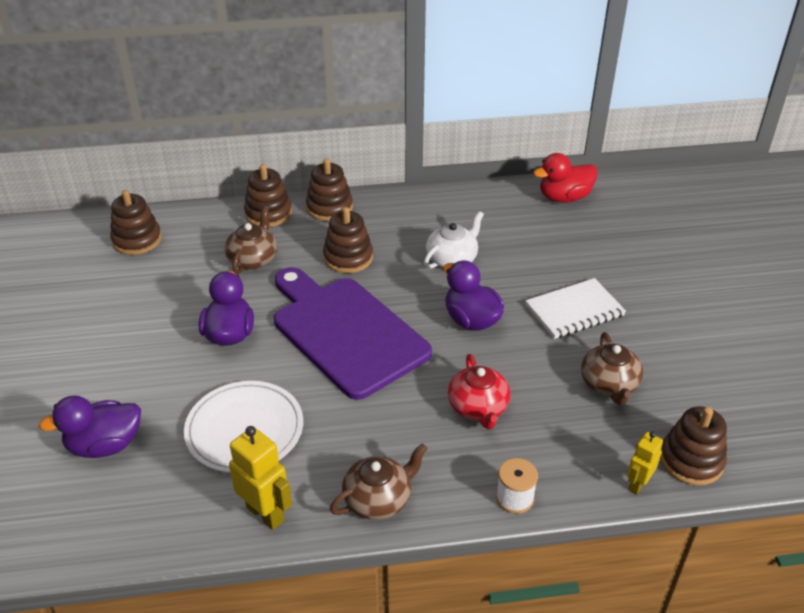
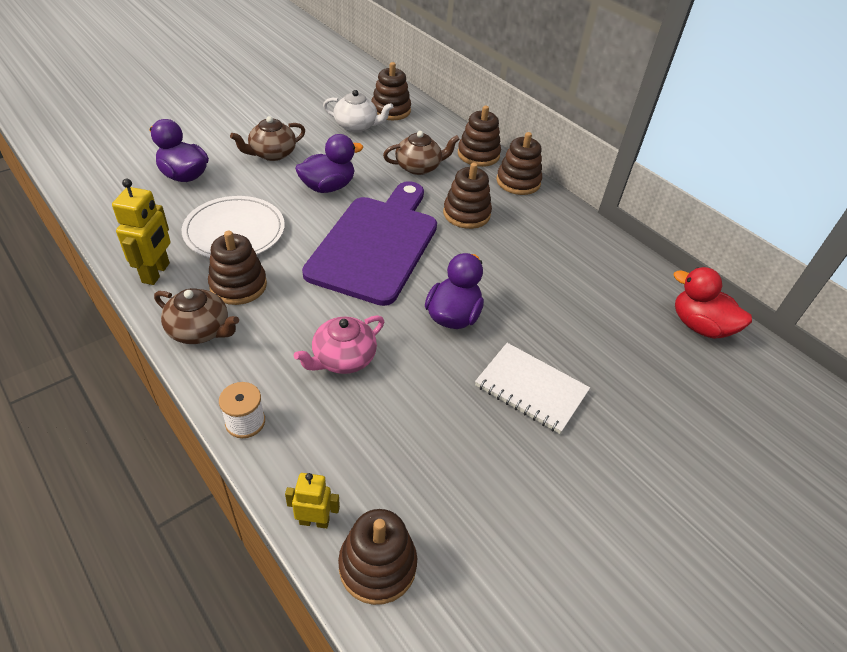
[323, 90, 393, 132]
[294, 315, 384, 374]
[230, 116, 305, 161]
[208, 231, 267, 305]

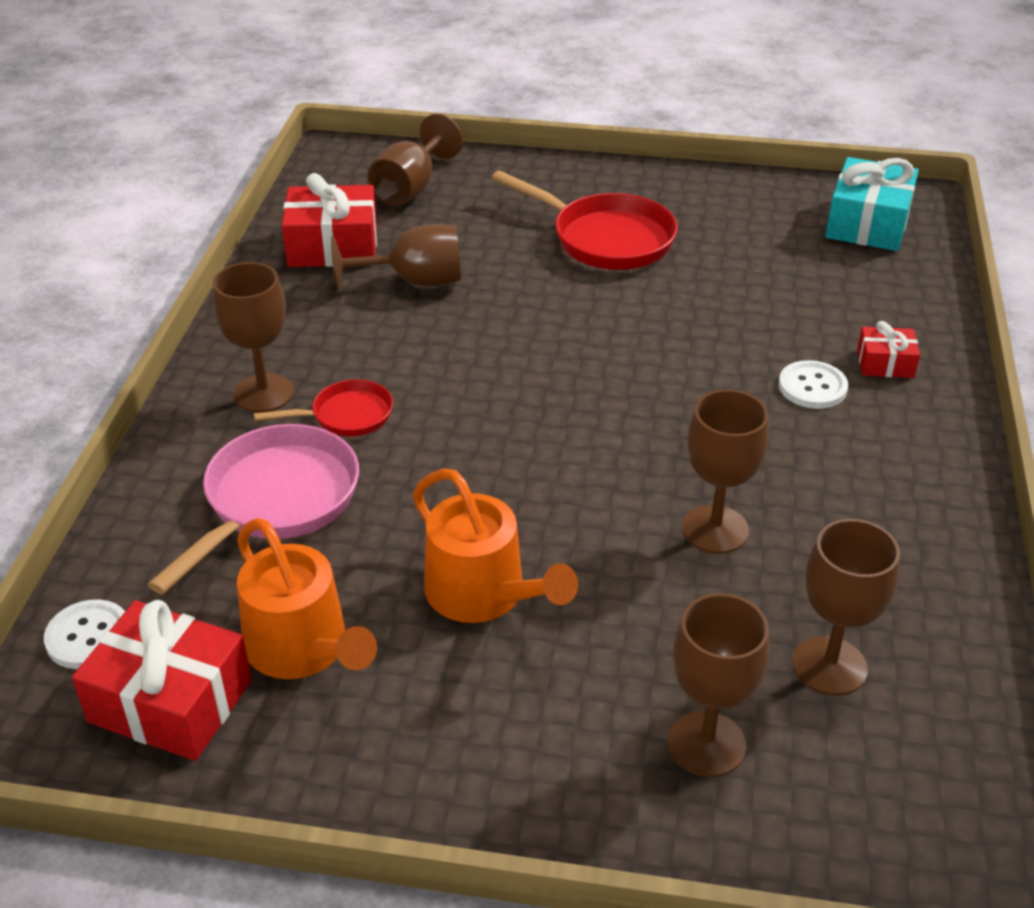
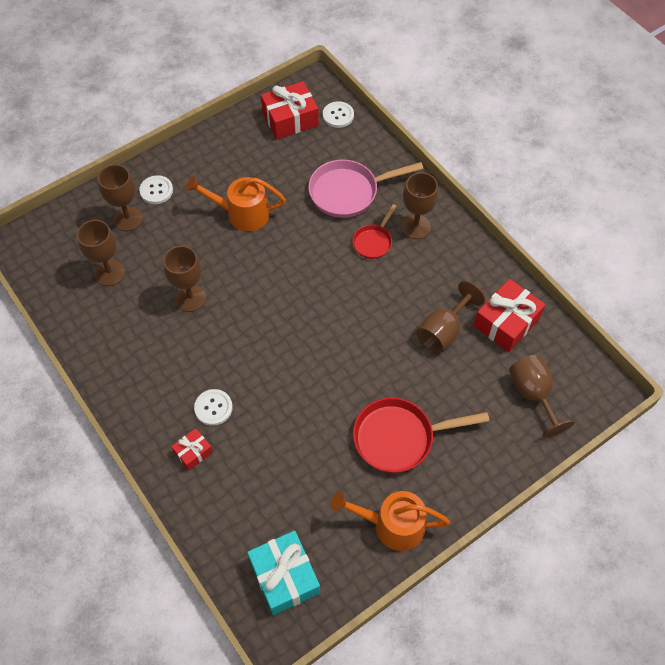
[308, 160, 424, 218]
[331, 491, 450, 551]
[139, 175, 173, 204]

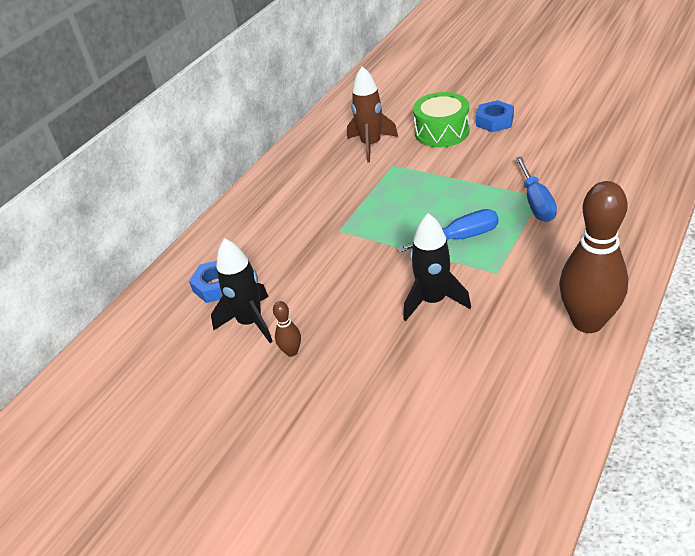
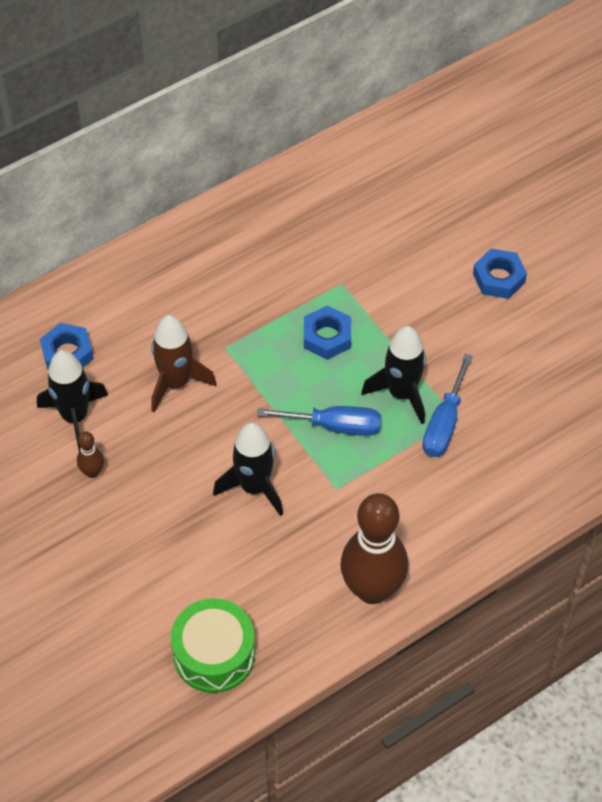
[151, 315, 217, 412]
[171, 598, 255, 693]
[304, 306, 351, 360]
[361, 326, 426, 424]

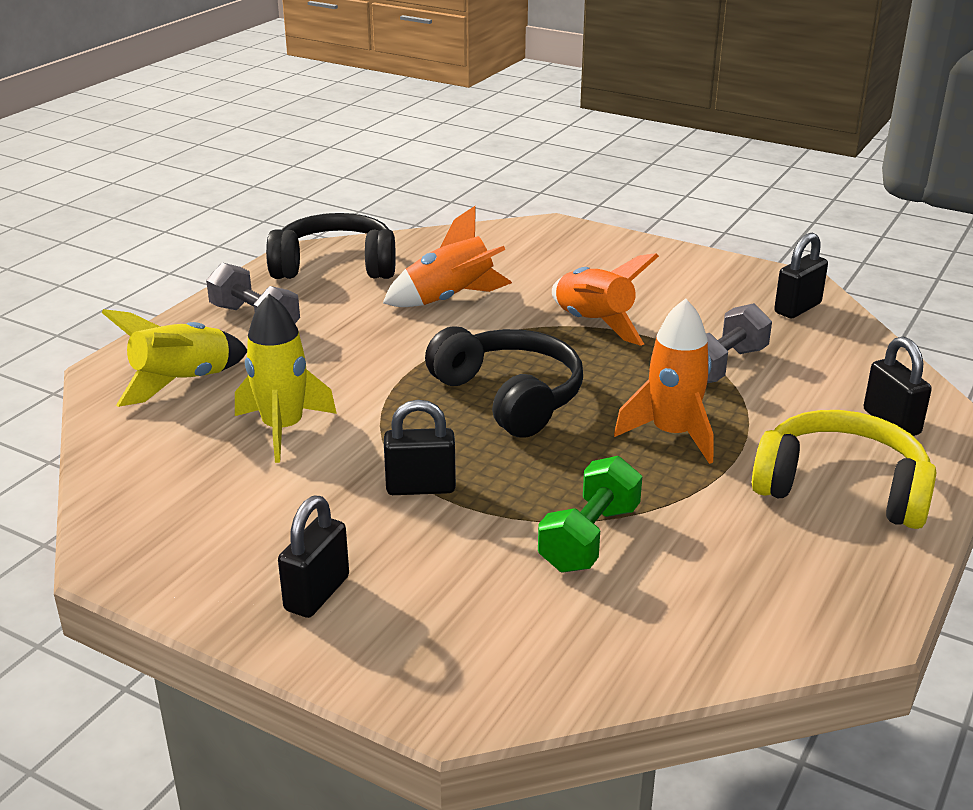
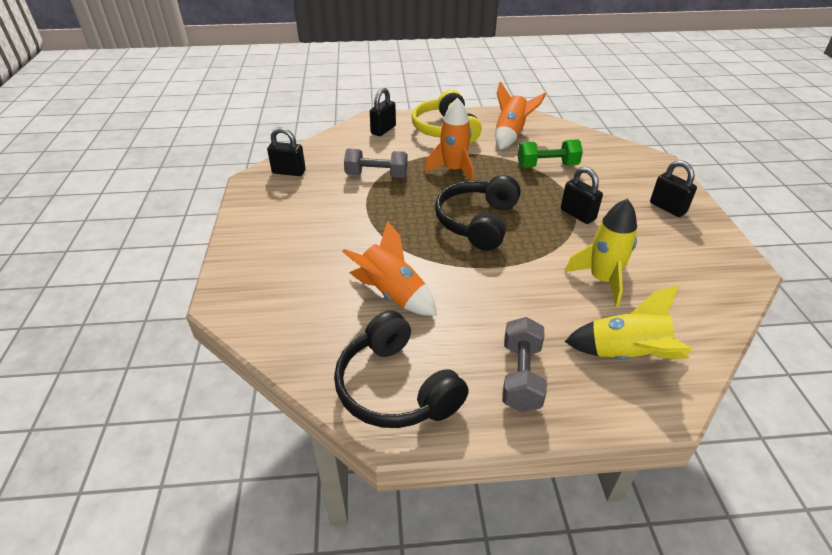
[650, 160, 697, 217]
[495, 81, 546, 150]

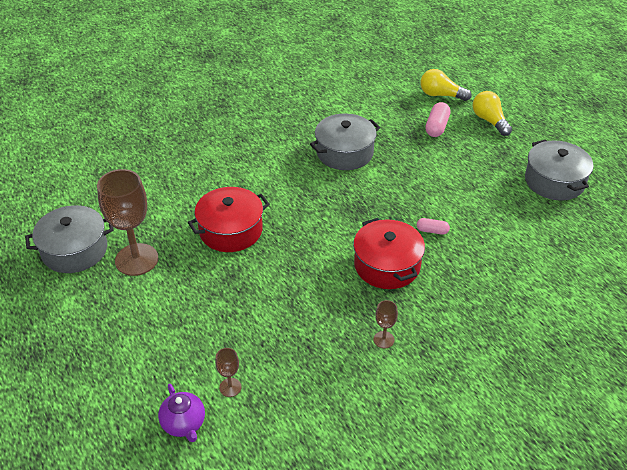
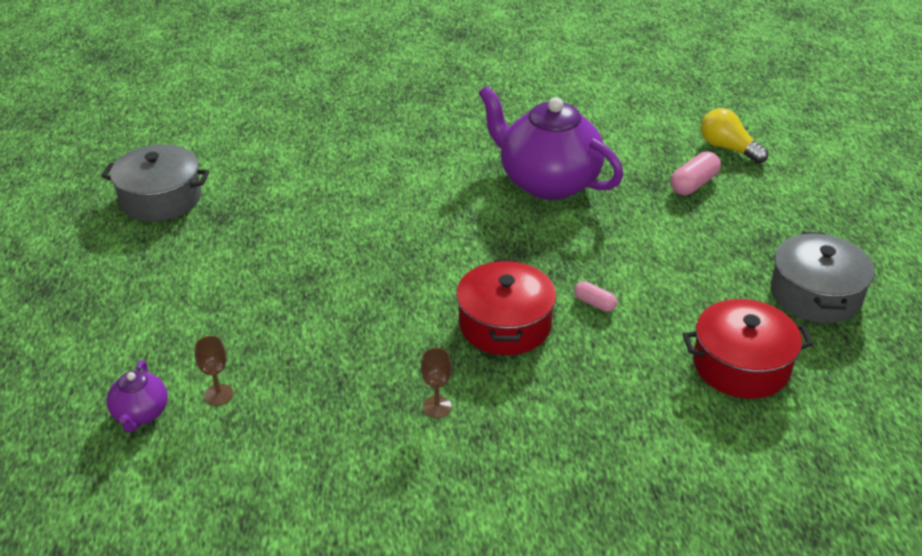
[97, 169, 158, 276] (first image)
[683, 299, 813, 399]
[478, 86, 623, 200]
[473, 91, 512, 136] (first image)

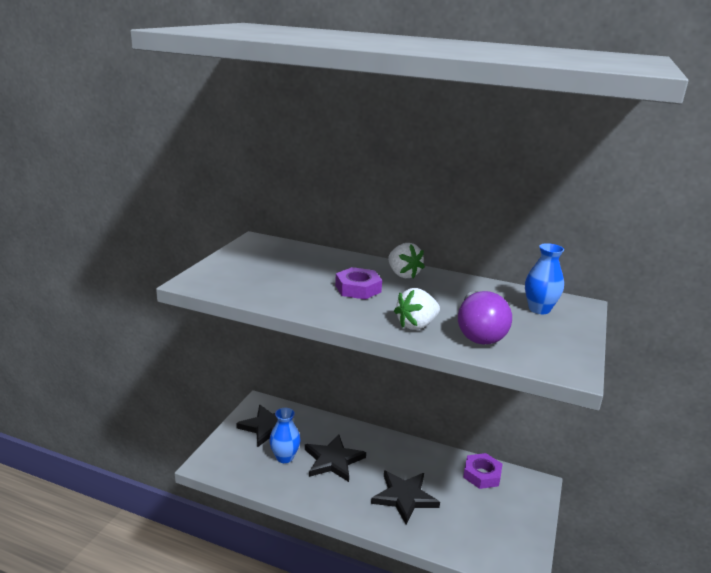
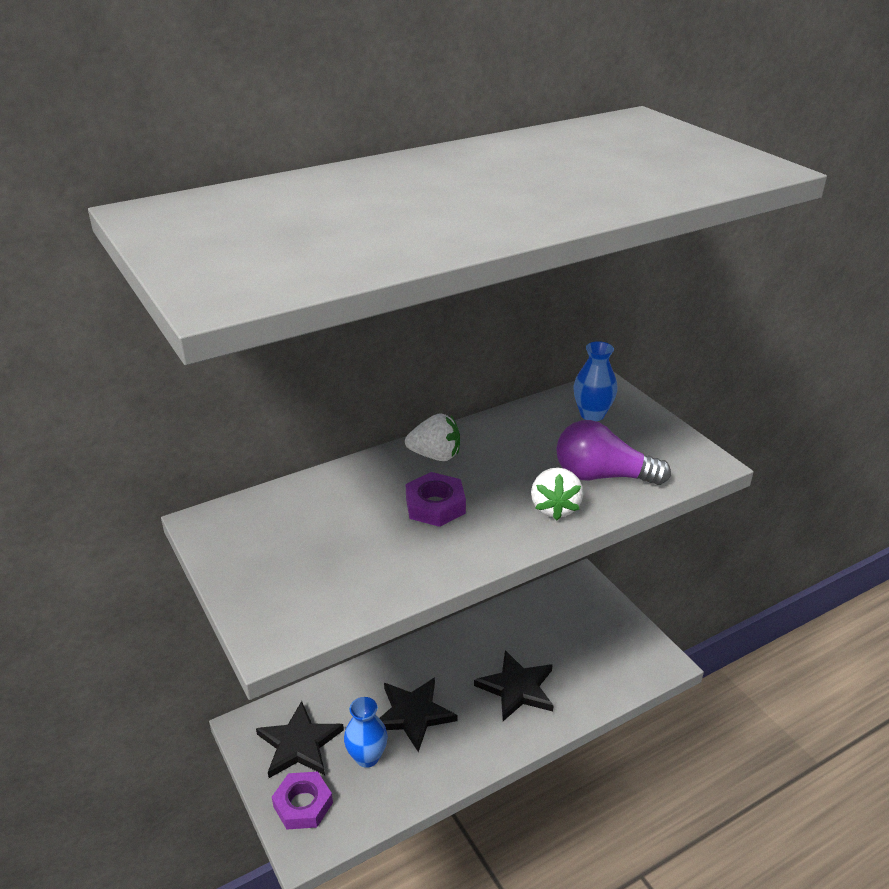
[556, 420, 671, 485]
[272, 772, 333, 829]

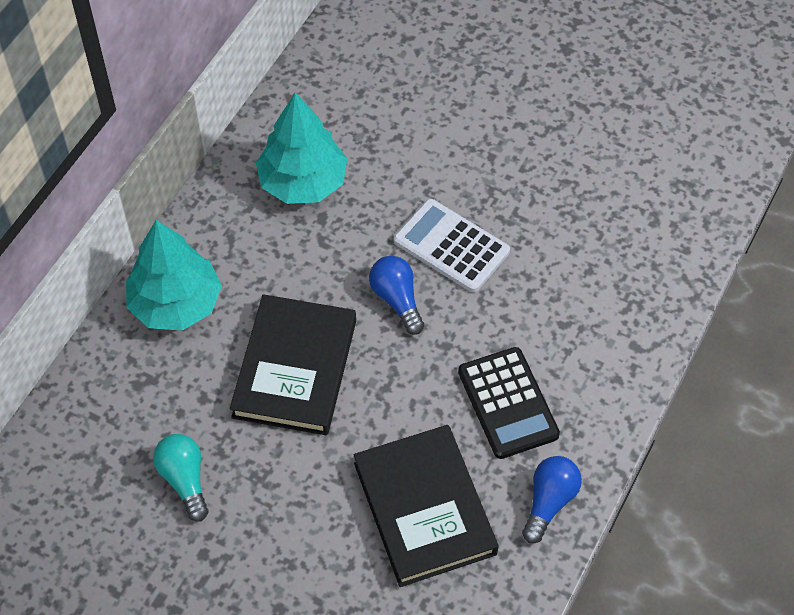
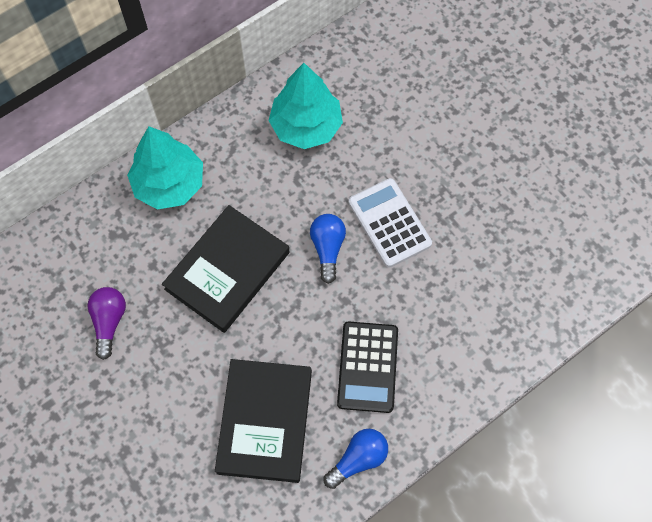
[87, 287, 126, 360]

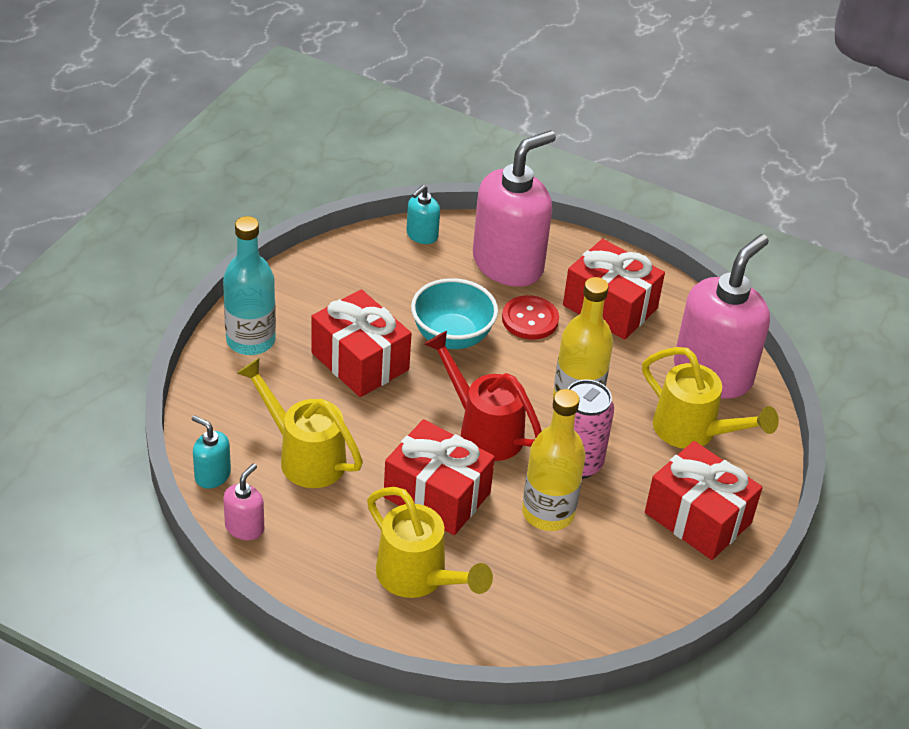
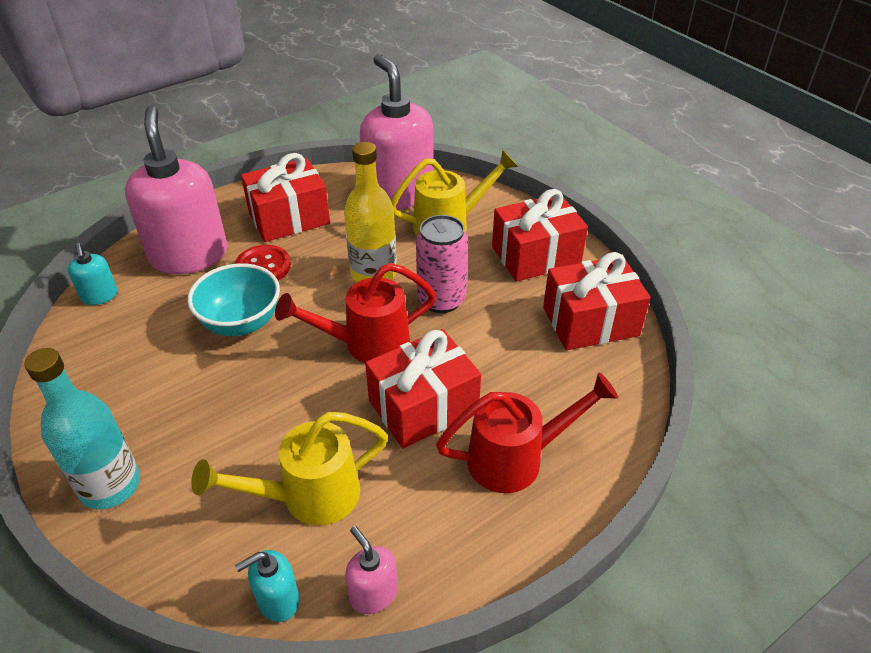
[543, 252, 651, 350]
[436, 372, 618, 493]
[522, 389, 586, 531] (first image)

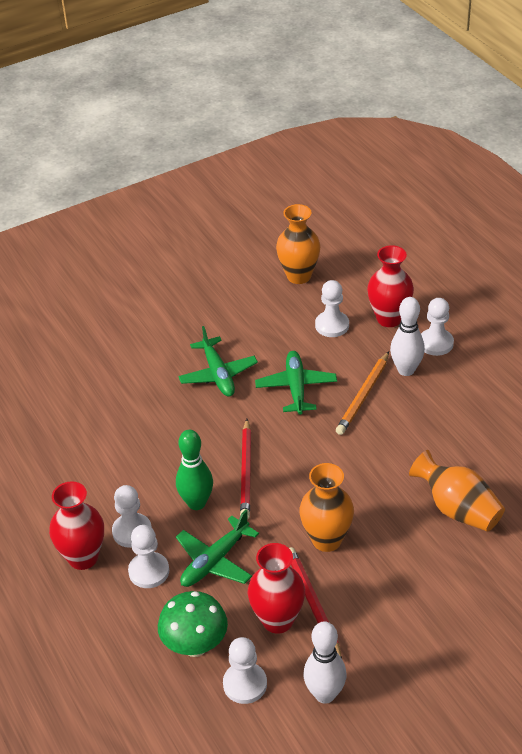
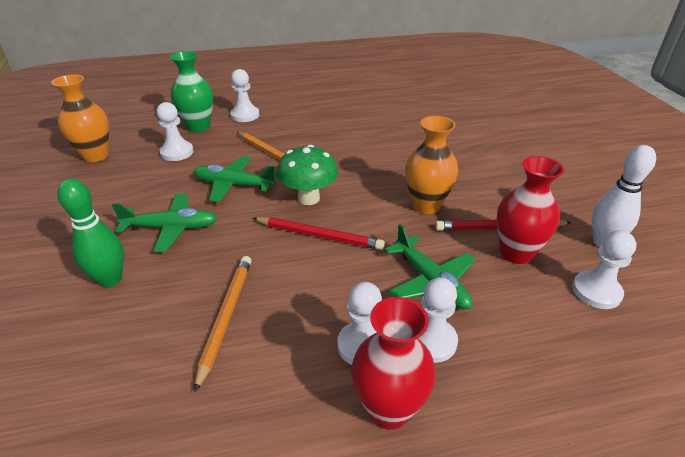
[277, 145, 338, 205]
[57, 178, 124, 287]
[170, 51, 213, 132]
[390, 297, 425, 376] (first image)
[409, 450, 505, 532] (first image)
[194, 256, 251, 392]

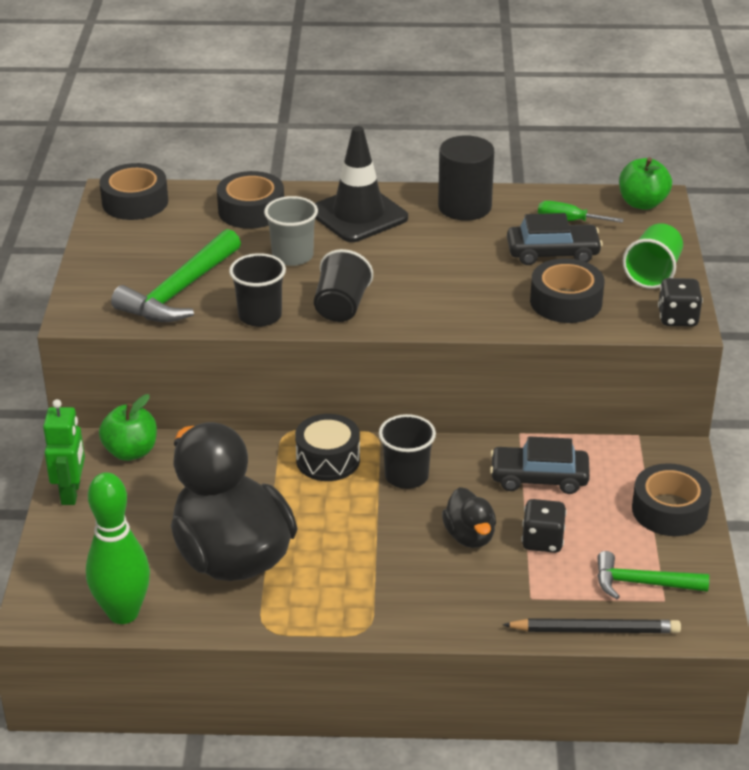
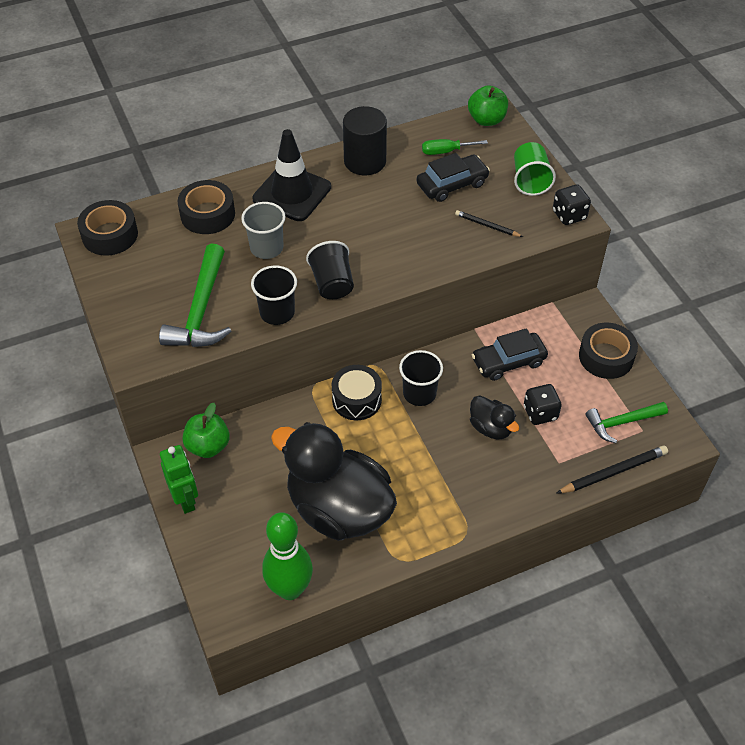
[455, 210, 523, 237]

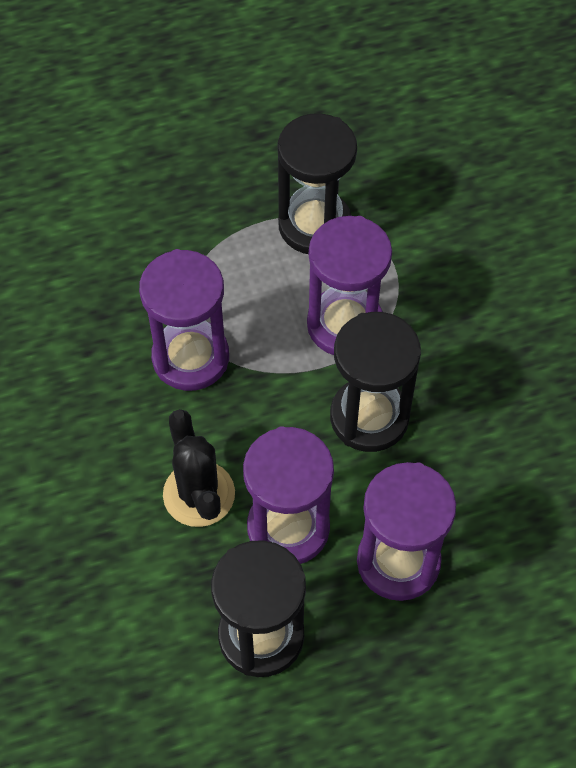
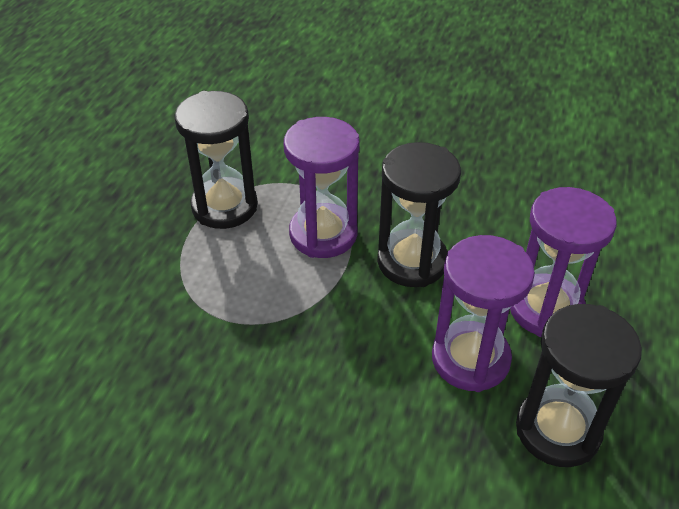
[139, 249, 229, 391] (first image)
[163, 409, 235, 527] (first image)

